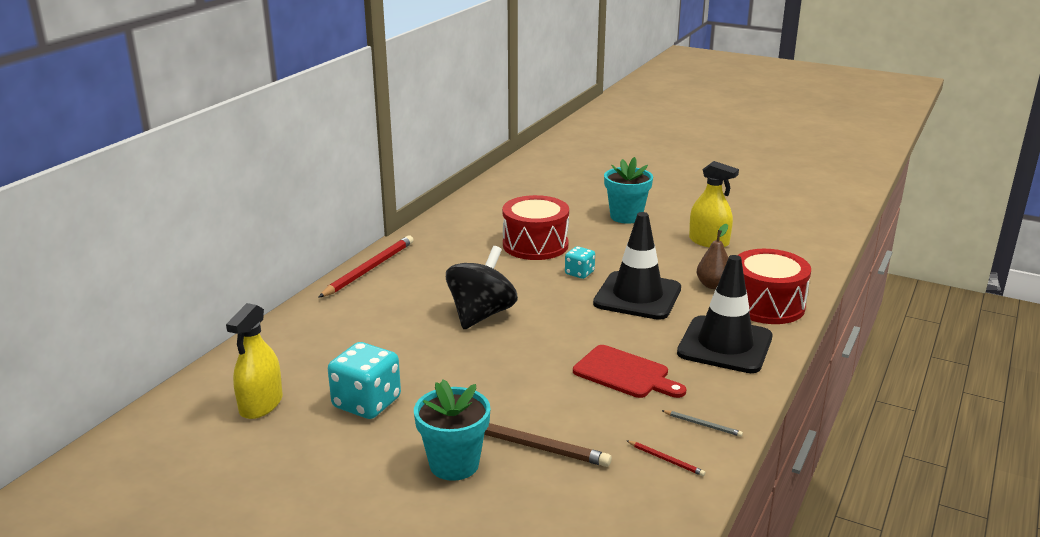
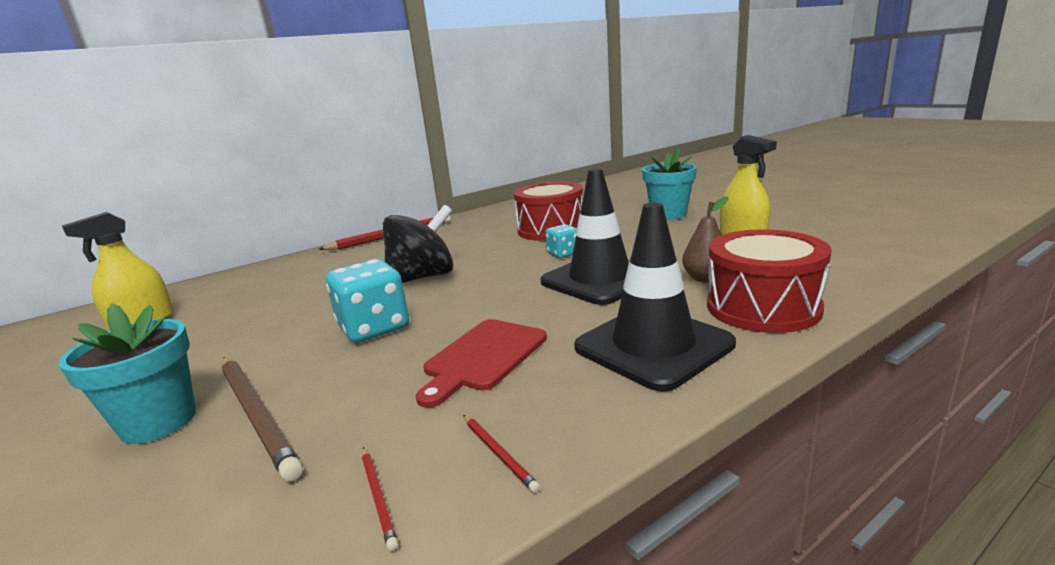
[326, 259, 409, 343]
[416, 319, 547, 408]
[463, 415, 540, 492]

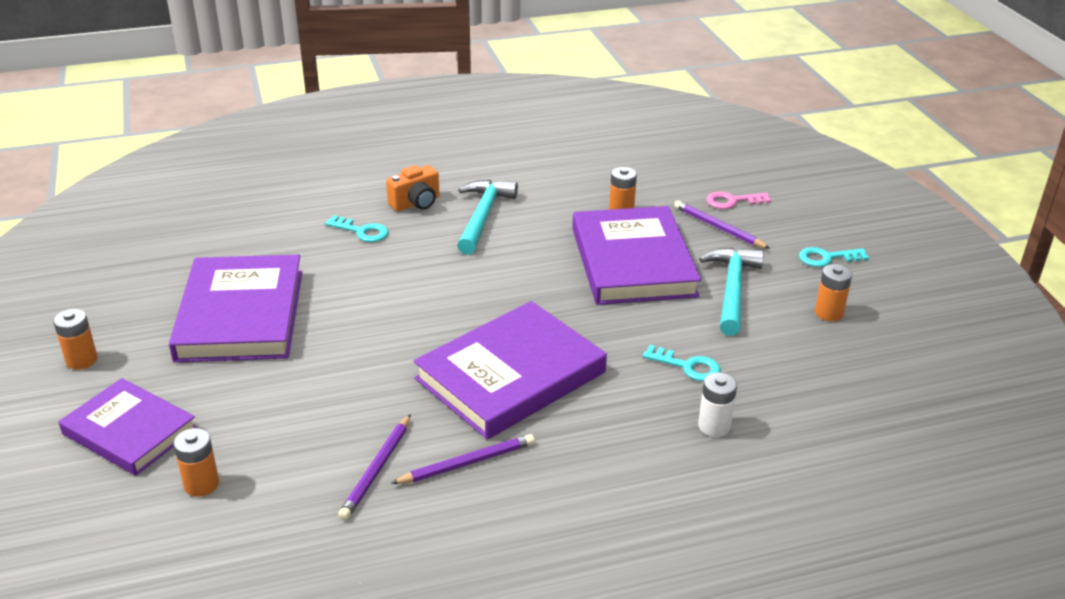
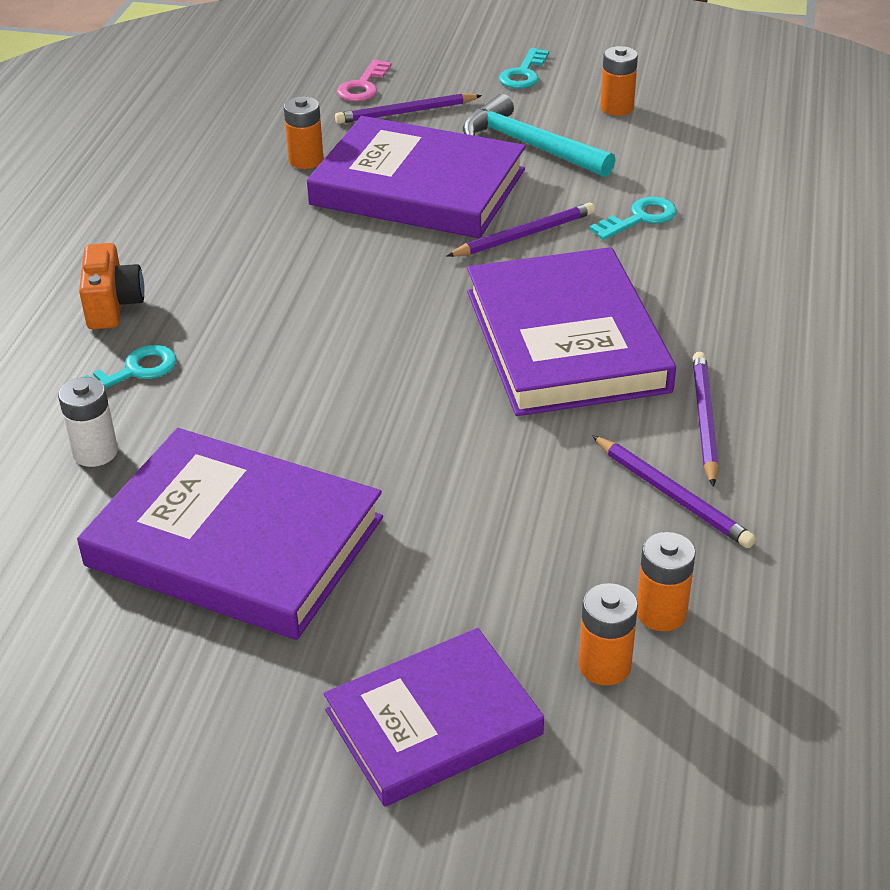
[637, 532, 696, 632]
[457, 180, 518, 255] (first image)
[58, 377, 118, 467]
[447, 202, 595, 257]

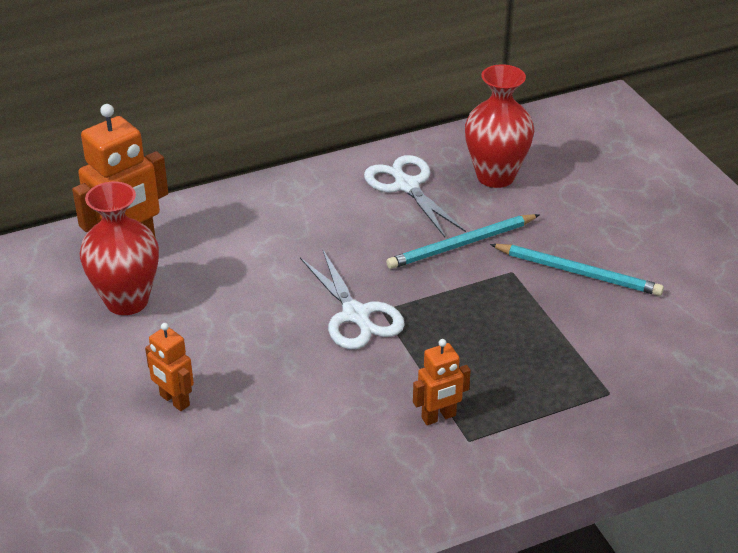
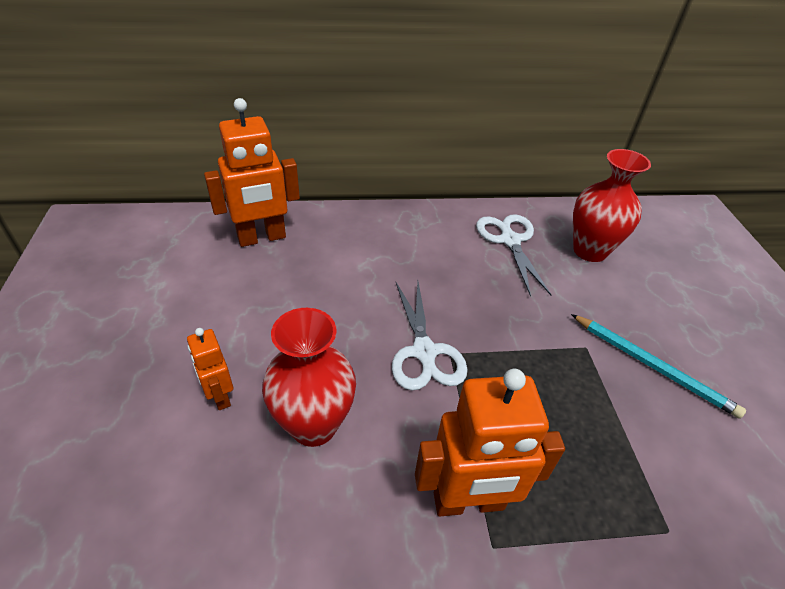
[262, 308, 356, 447]
[386, 214, 539, 269] (first image)
[415, 368, 565, 516]

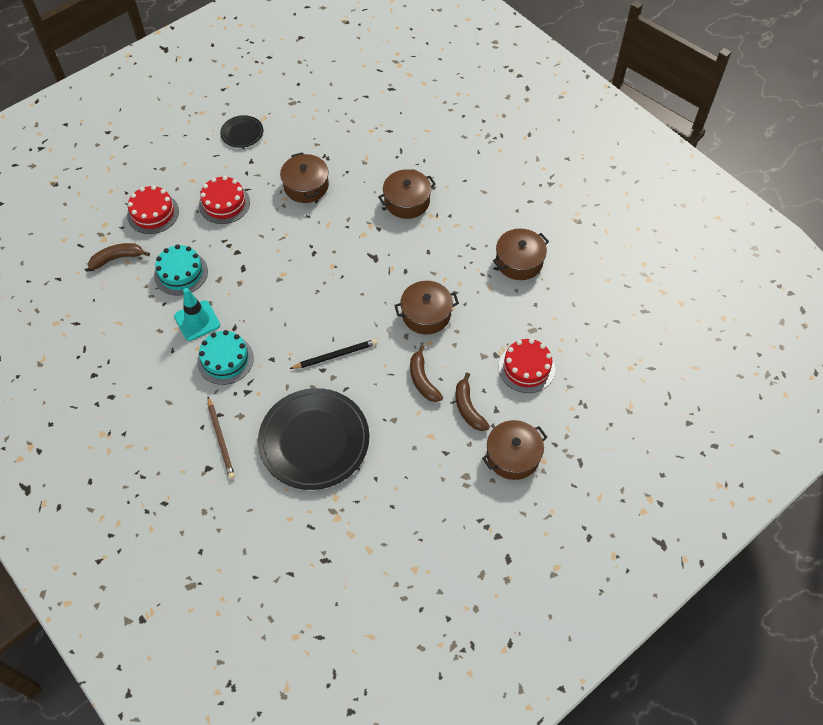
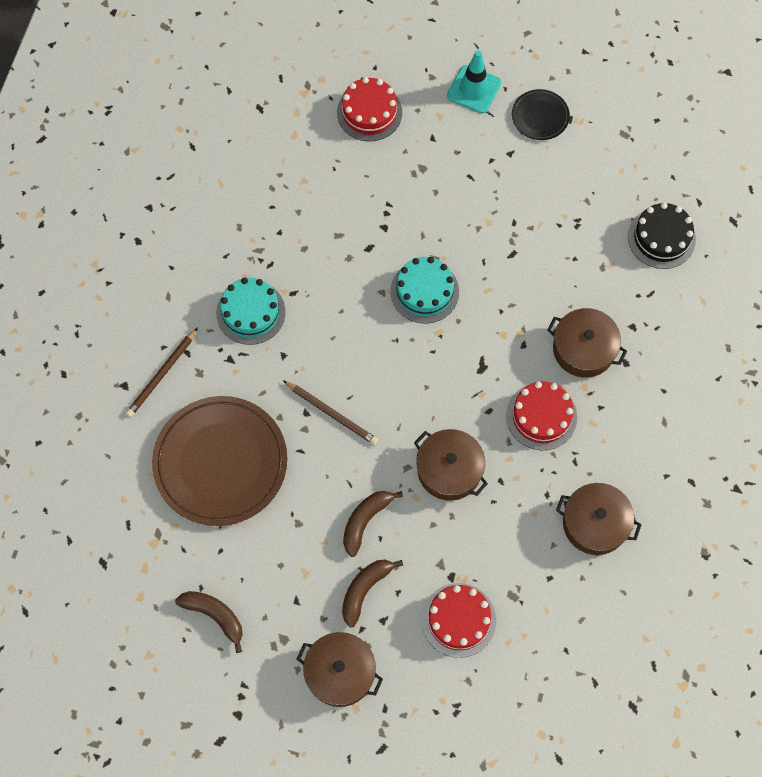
[175, 591, 243, 653]
[391, 257, 459, 324]
[447, 50, 501, 113]
[506, 381, 577, 450]
[152, 396, 287, 526]
[280, 152, 329, 203] (first image)
[283, 380, 378, 445]
[628, 202, 696, 269]

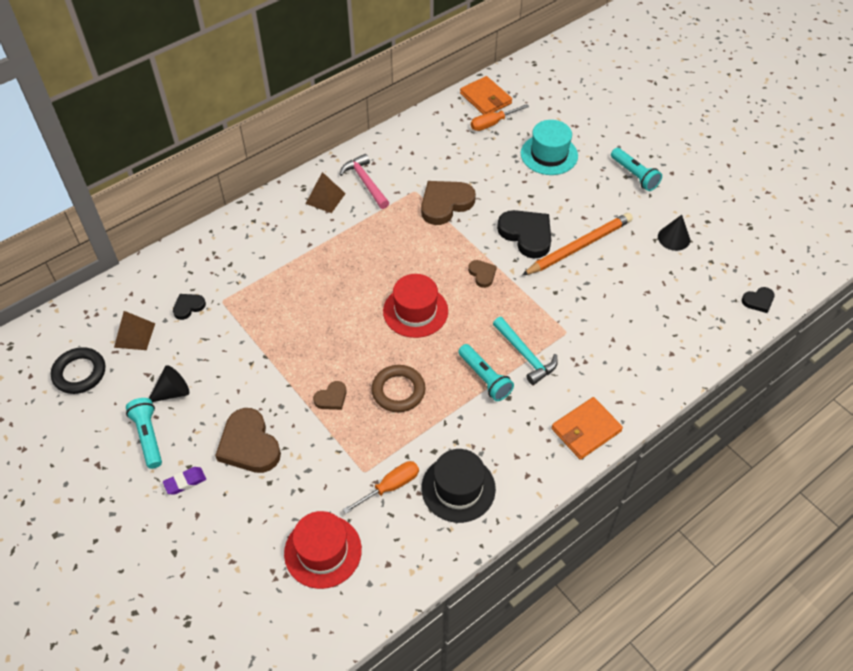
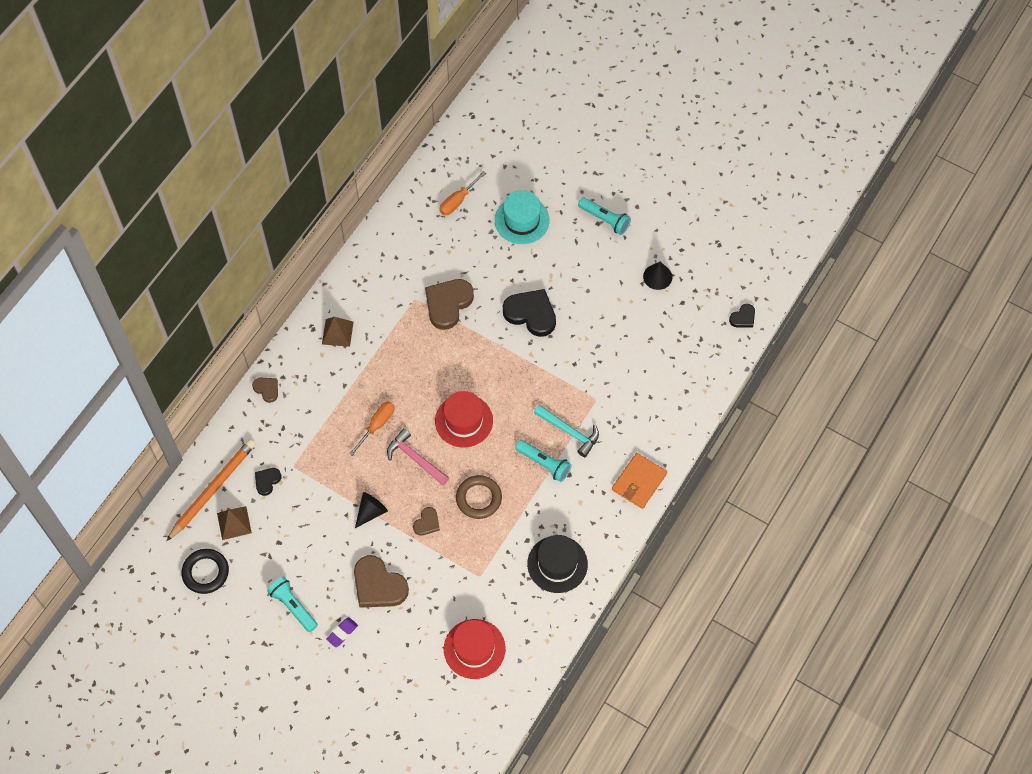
[355, 492, 388, 528]
[387, 428, 449, 485]
[349, 401, 395, 456]
[460, 76, 512, 114] (first image)
[252, 378, 278, 403]
[166, 439, 256, 541]

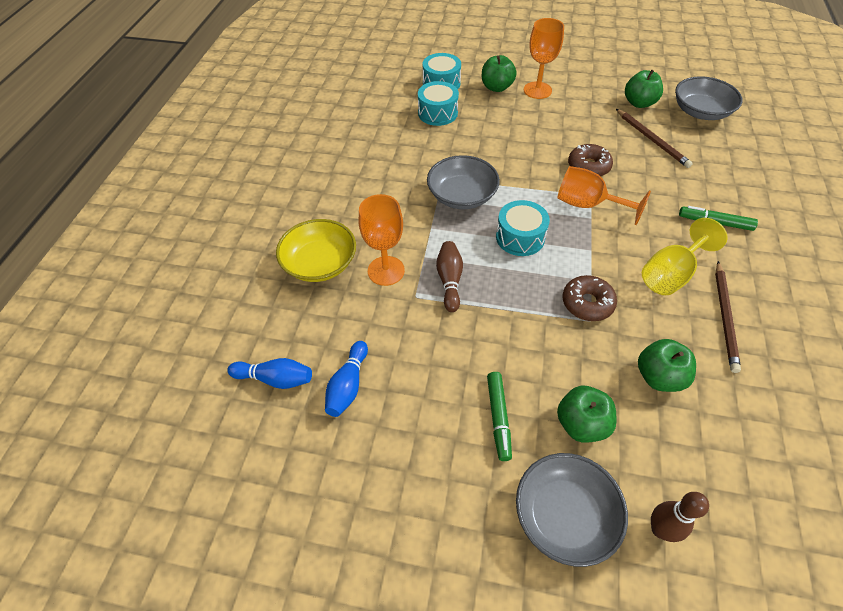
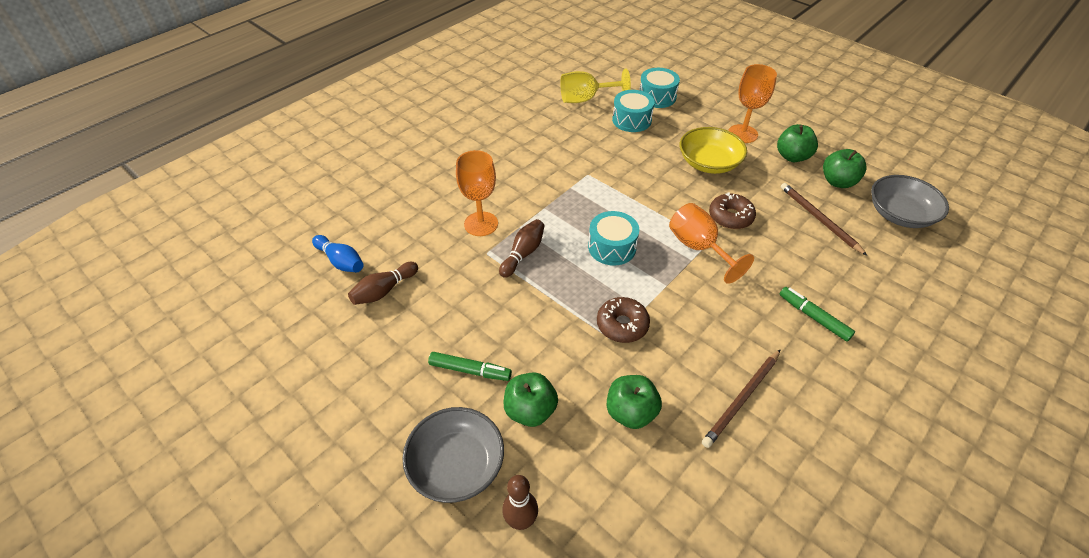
[680, 127, 747, 174]
[348, 262, 418, 305]
[427, 155, 500, 209] (first image)
[777, 124, 818, 162]
[428, 352, 512, 381]
[781, 183, 868, 256]
[560, 68, 631, 103]

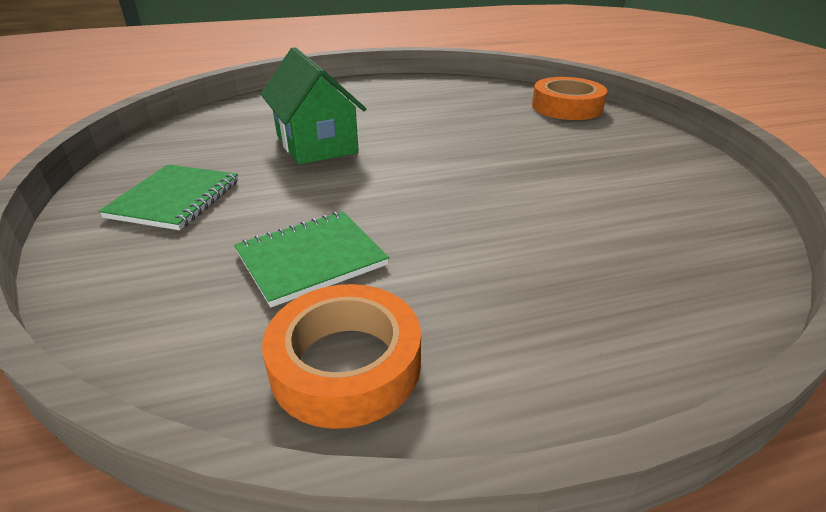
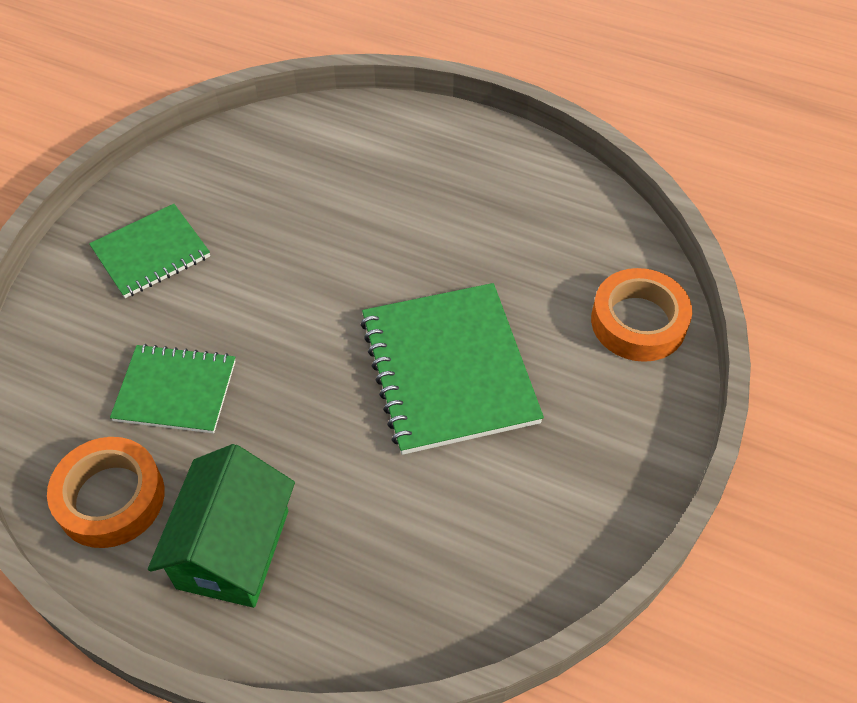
[148, 444, 295, 608]
[361, 283, 544, 455]

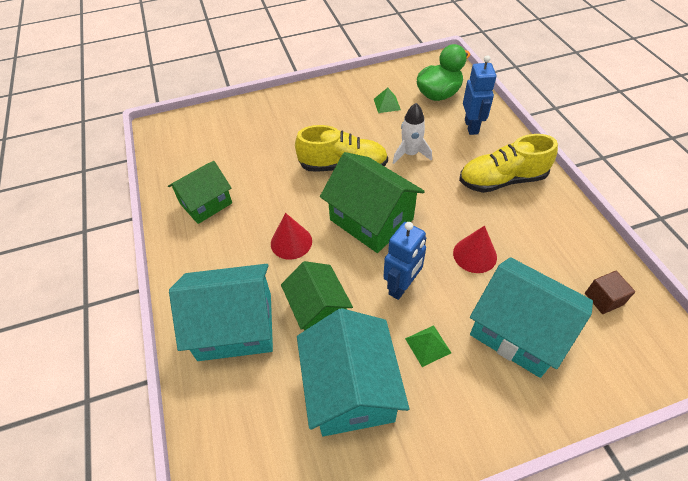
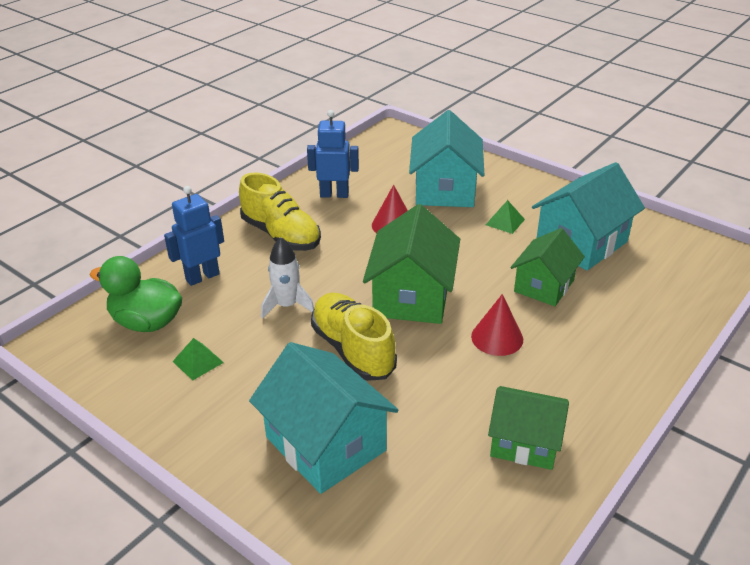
[249, 342, 399, 494]
[307, 110, 359, 198]
[585, 271, 635, 314] (first image)

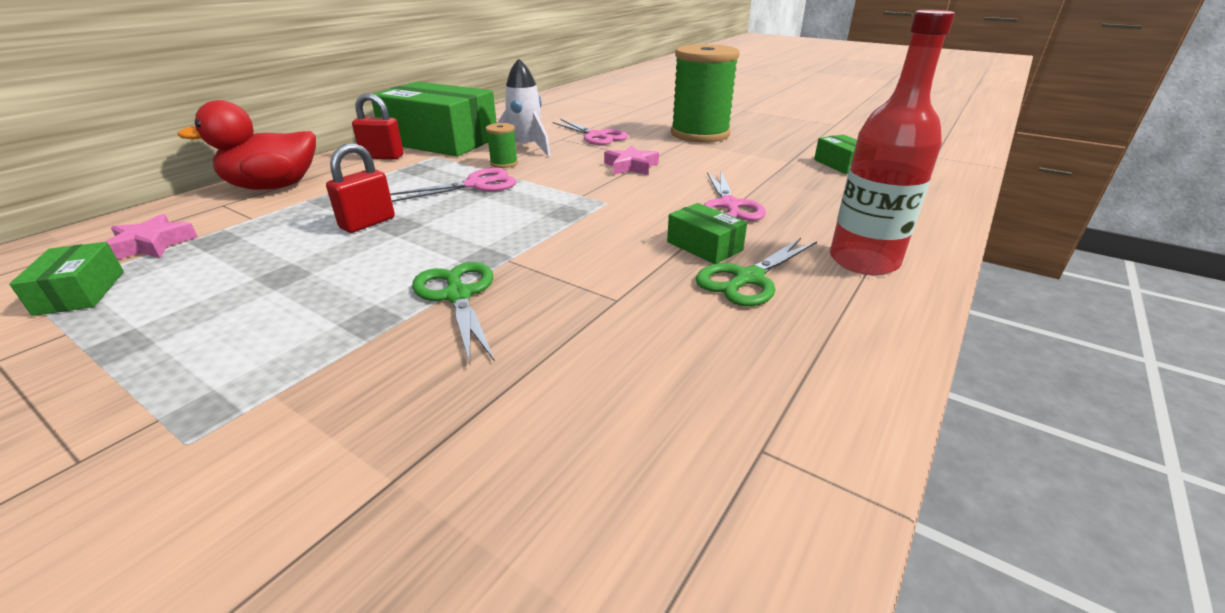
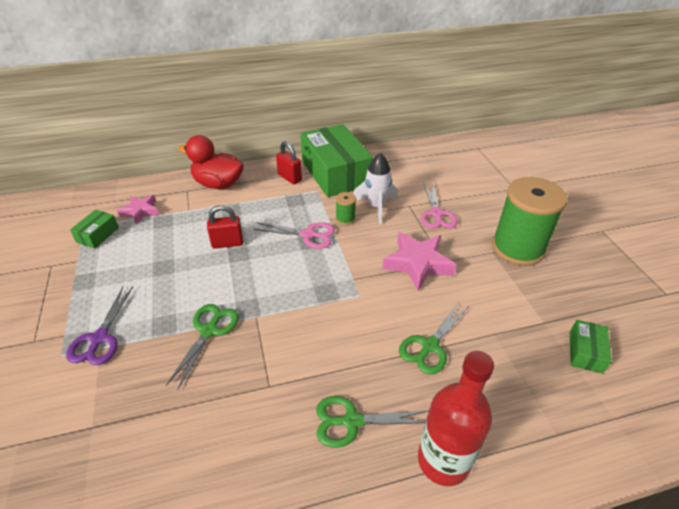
[382, 232, 457, 291]
[667, 203, 747, 264] (first image)
[399, 302, 470, 374]
[66, 286, 133, 365]

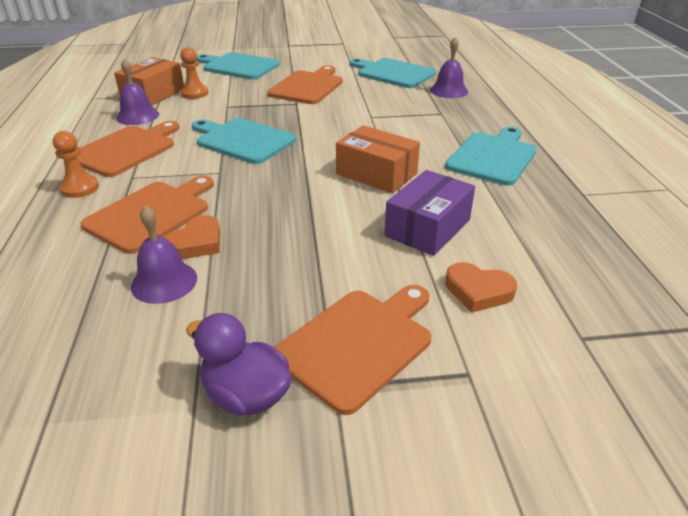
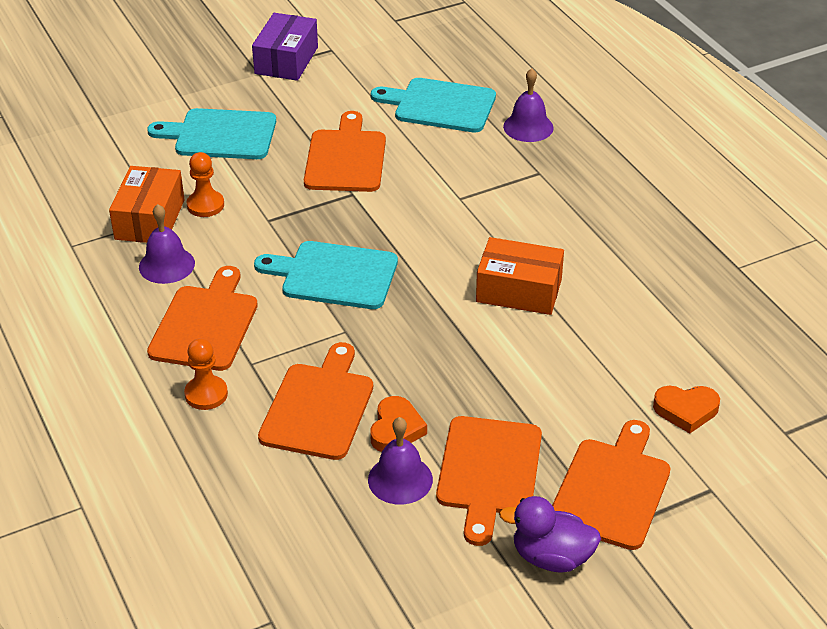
[252, 13, 318, 81]
[445, 126, 537, 186] (first image)
[436, 416, 542, 546]

